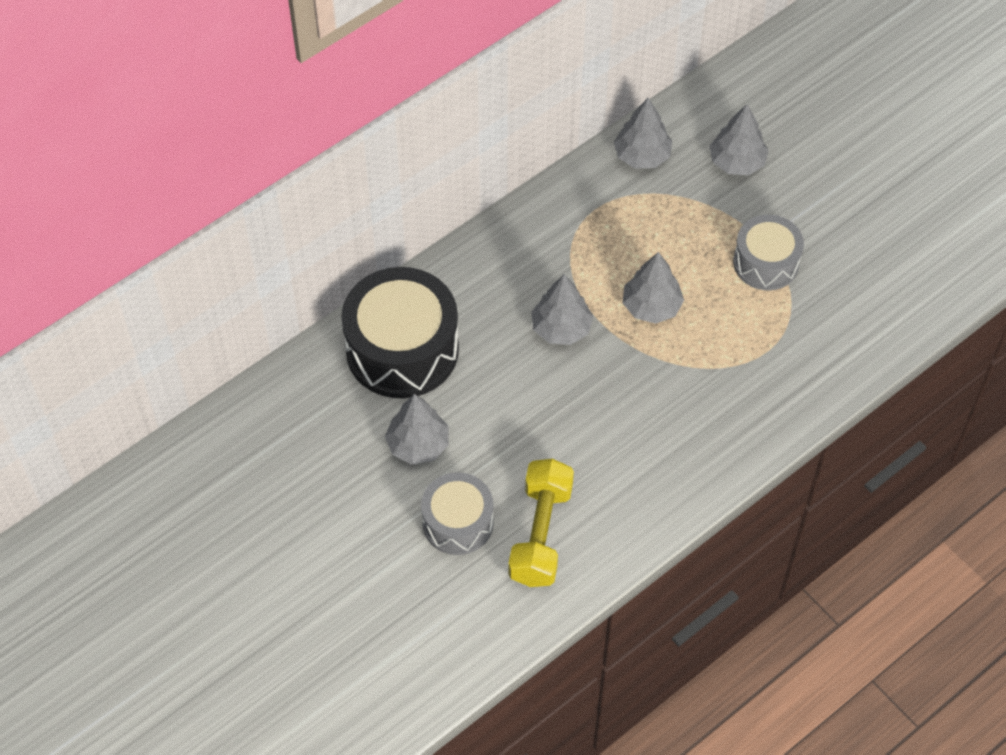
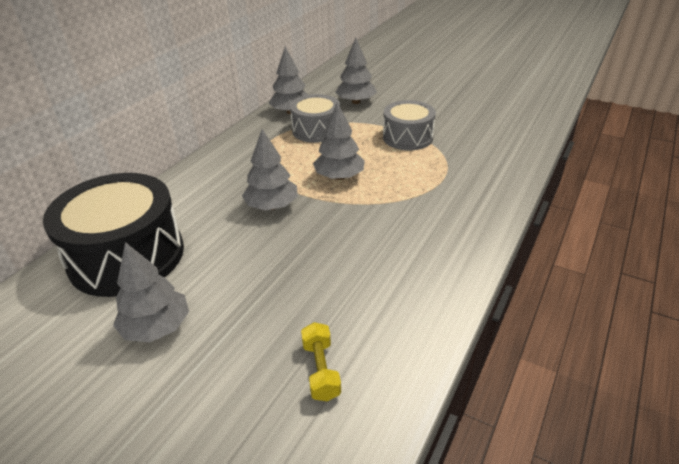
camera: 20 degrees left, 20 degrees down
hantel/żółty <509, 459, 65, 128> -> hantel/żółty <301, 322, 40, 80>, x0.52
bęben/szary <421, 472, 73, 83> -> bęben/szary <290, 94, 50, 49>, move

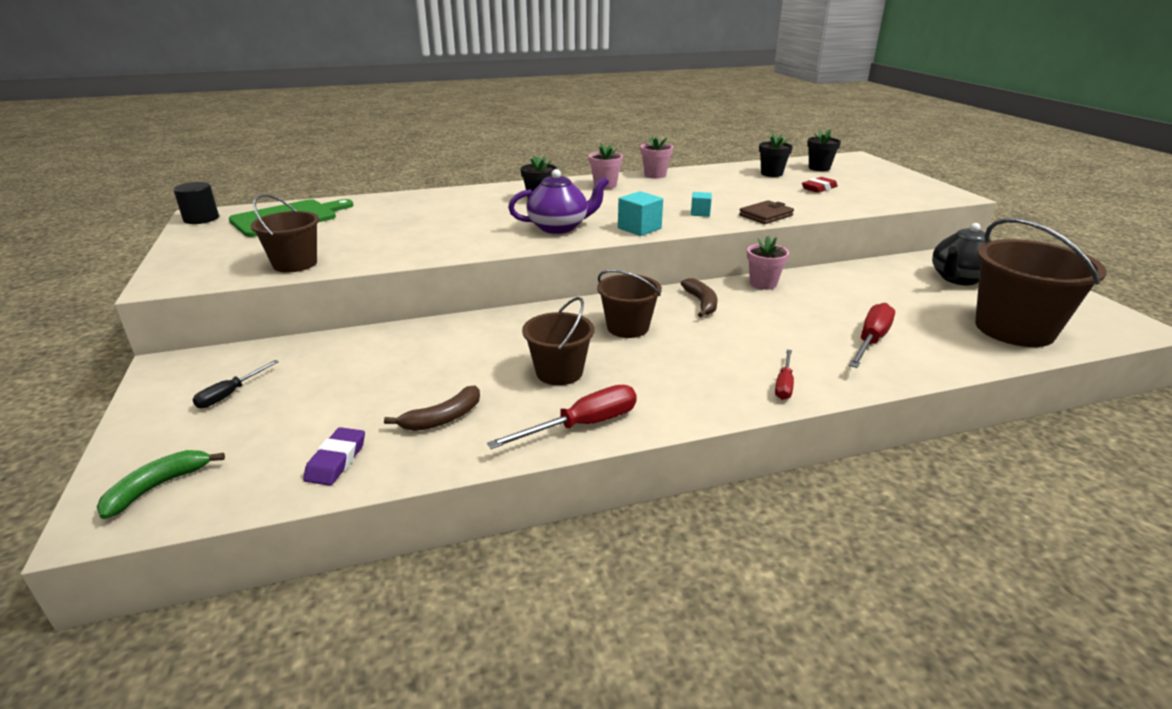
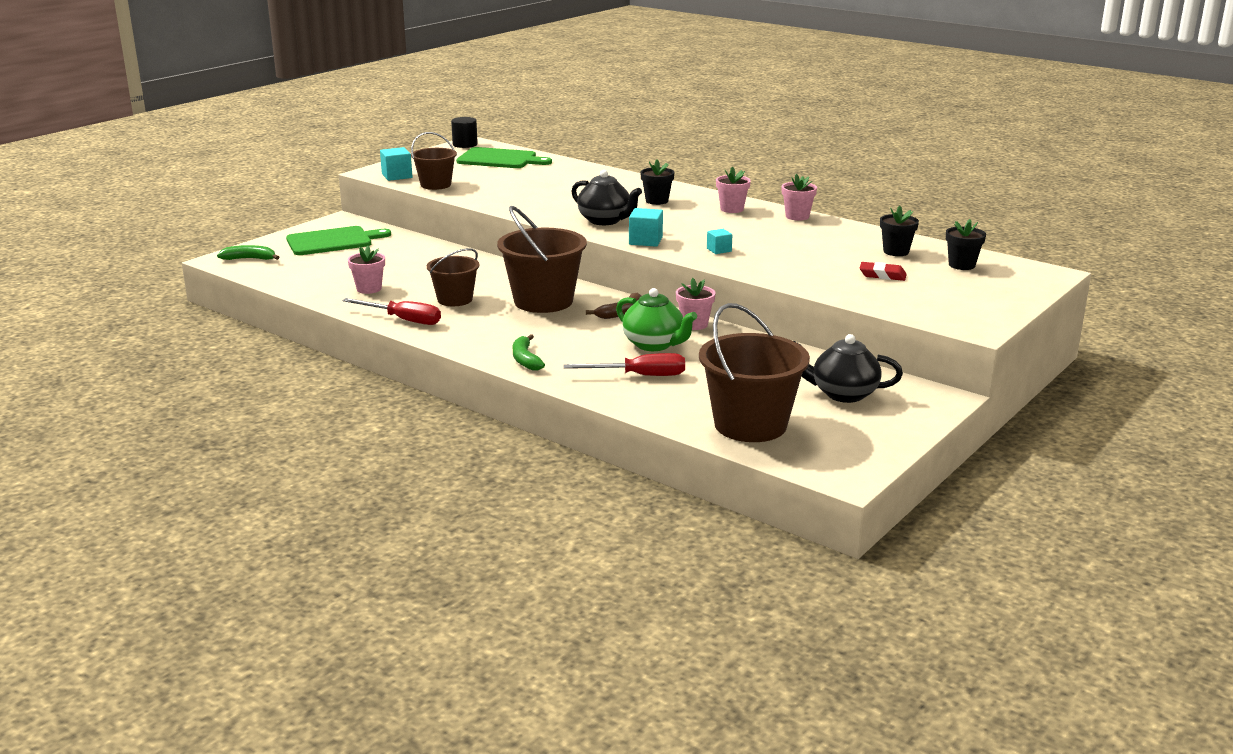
camera: 55 degrees right, 5 degrees down
imbryk/fioletowy <508, 169, 101, 65> -> imbryk/czarny <571, 170, 71, 55>
portfel/brązowy <739, 200, 55, 24> -> none
wiadro/brązowy <597, 270, 65, 68> -> wiadro/brązowy <497, 206, 90, 107>, x1.68
śrubokręt/czerwony <775, 350, 19, 50> -> banan/zielony <513, 334, 32, 37>
śrubokręt/czarny <193, 360, 86, 48> -> deska do krojenia/zielony <286, 226, 105, 29>
banan/brązowy <384, 385, 96, 46> -> doniczka/różowy <347, 246, 38, 48>
gumka do mazania/fioletowy <303, 427, 62, 59> -> none
none -> sześcian/turkusowy <380, 147, 33, 34>
none -> imbryk/zielony <616, 288, 81, 63>

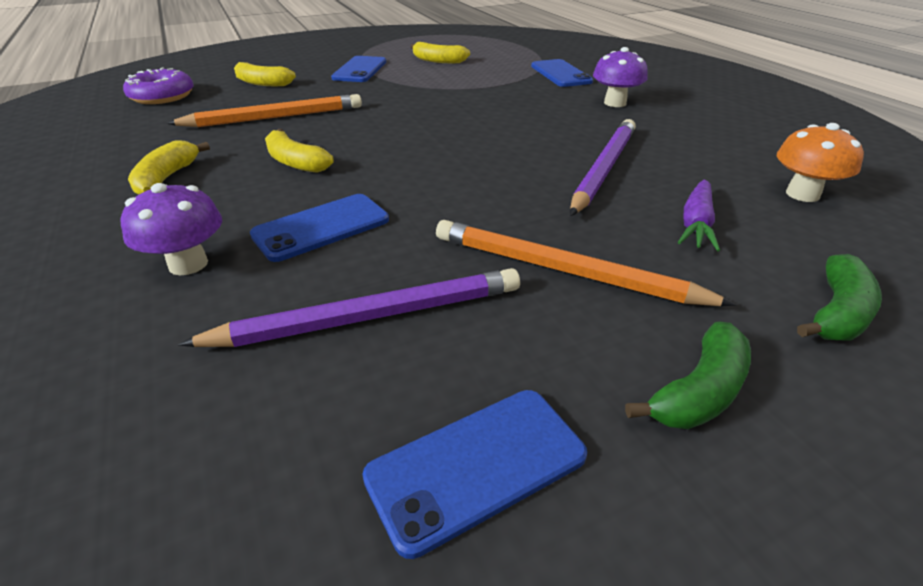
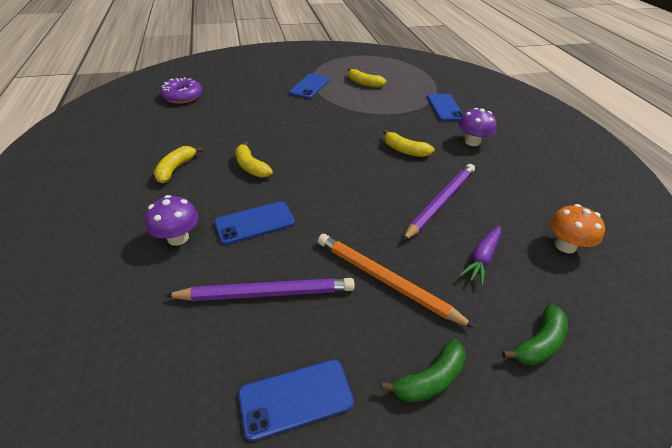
camera: 10 degrees right, 5 degrees up
banan/żółty <234, 62, 62, 24> -> banan/żółty <383, 129, 52, 28>, move
ołówek/pomarańczowy <166, 94, 196, 33> -> none

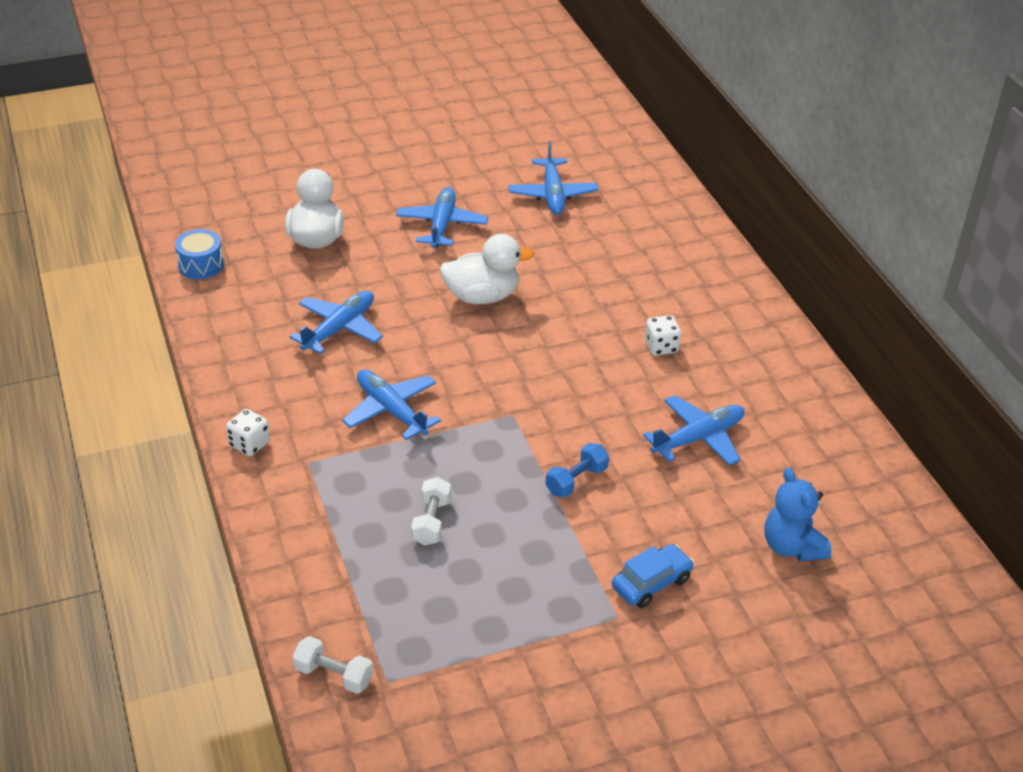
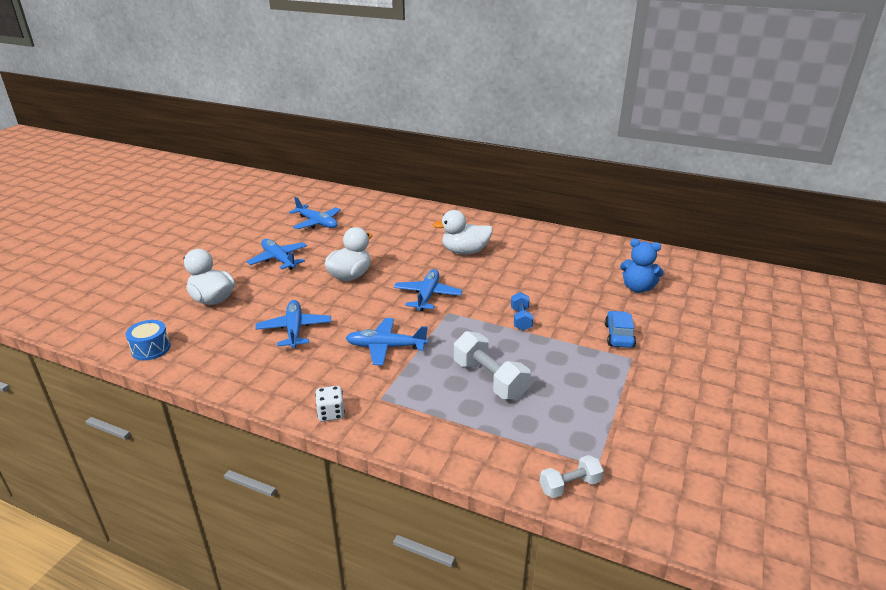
camera: 45 degrees left, 10 degrees down
kostka do gry/biały <645, 315, 36, 41> -> kaczka/biały <433, 210, 60, 44>
samolot/niebieski <643, 395, 102, 71> -> samolot/niebieski <394, 269, 69, 42>, move
hantel/biały <411, 477, 40, 69> -> hantel/biały <454, 331, 77, 69>, x1.67

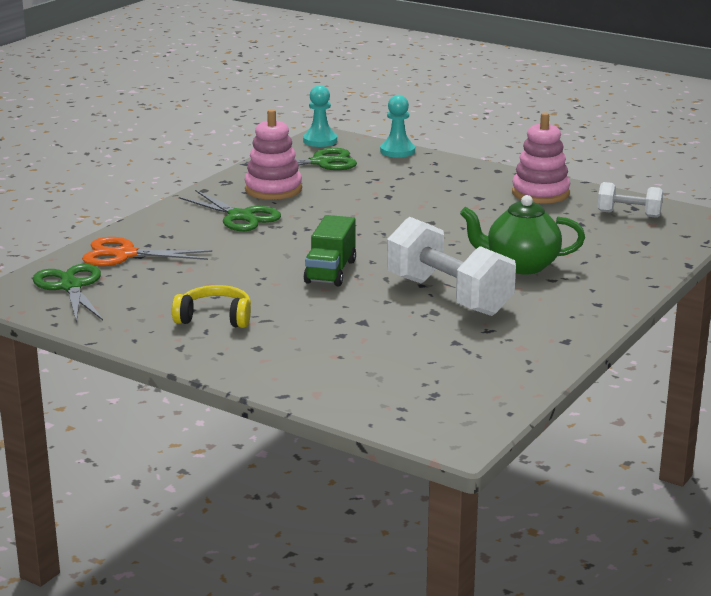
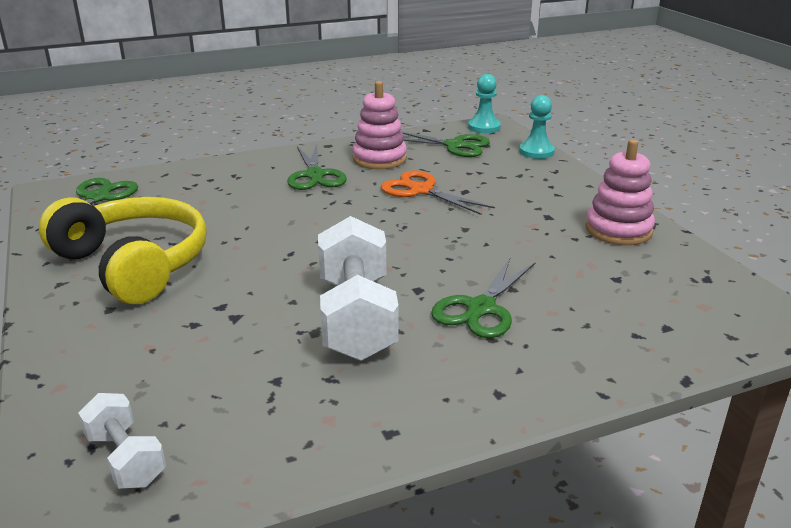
camera: 35 degrees right, 5 degrees up
hantel/biały <597, 182, 66, 36> -> hantel/biały <78, 393, 88, 96>, move
imbryk/zielony <460, 195, 125, 80> -> nożyczki/zielony <431, 258, 104, 80>
ciężarówka/zielony <303, 215, 53, 72> -> none
nożyczki/pomarańczowy <82, 237, 130, 29> -> nożyczki/pomarańczowy <381, 170, 114, 45>, move
słuchawki/żółty <172, 285, 79, 43> -> słuchawki/żółty <39, 197, 168, 107>, x2.00

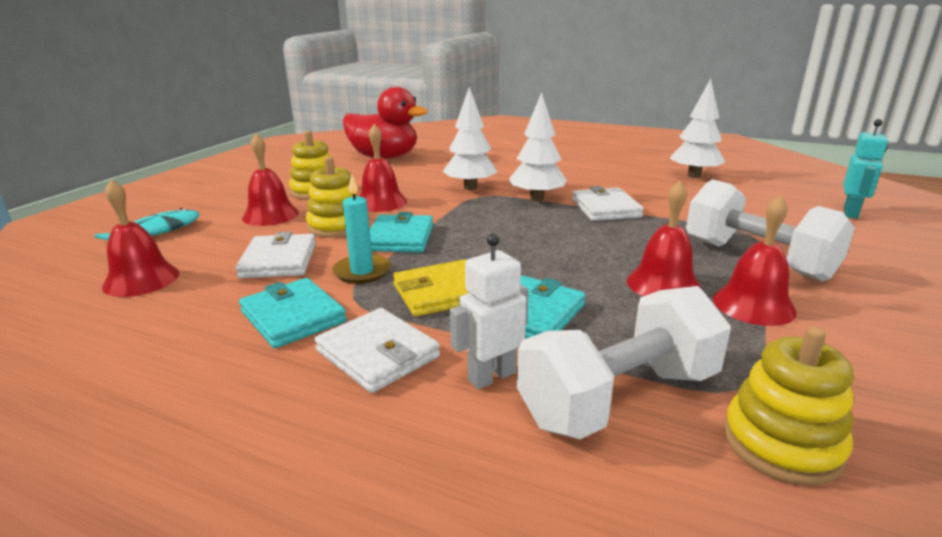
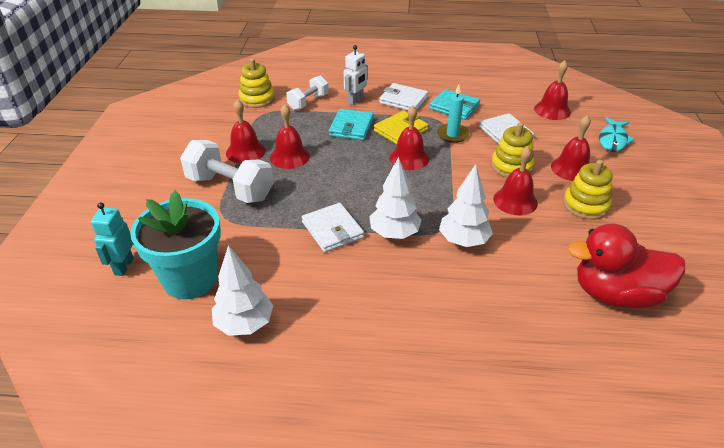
camera: 160 degrees right, 15 degrees up
portfel/turkusowy <370, 212, 63, 41> -> none
hantel/biały <517, 286, 214, 153> -> hantel/biały <286, 75, 43, 35>, x0.60
none -> dzwonek/czerwony <389, 105, 40, 65>
none -> doniczka/turkusowy <130, 191, 91, 108>

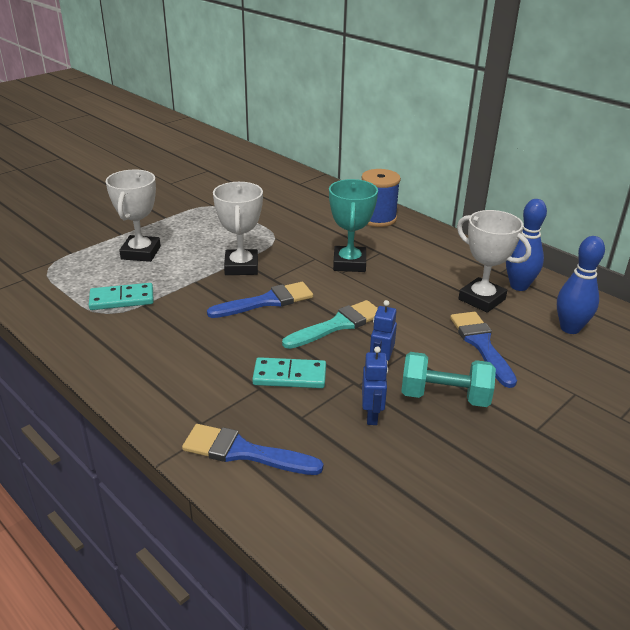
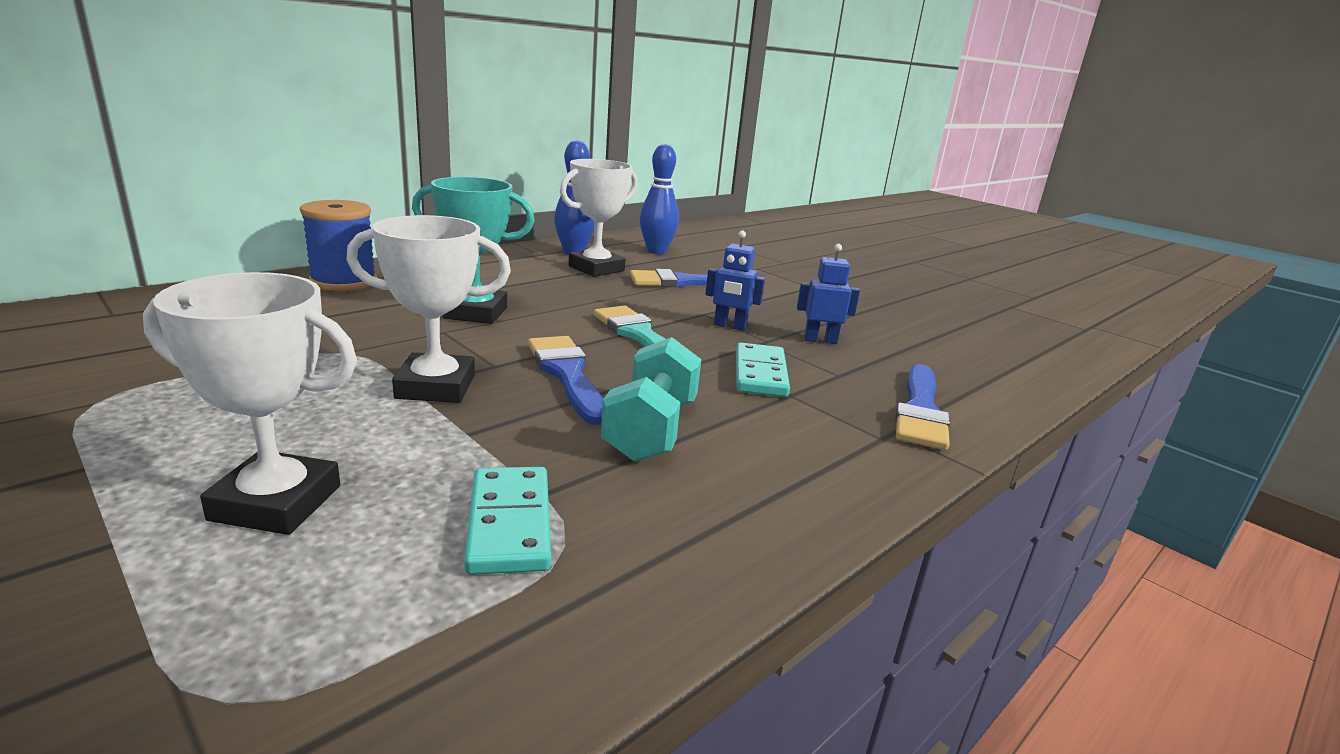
camera: 90 degrees left, 10 degrees down
hantel/turkusowy <401, 352, 95, 55> -> hantel/turkusowy <601, 337, 101, 125>, move

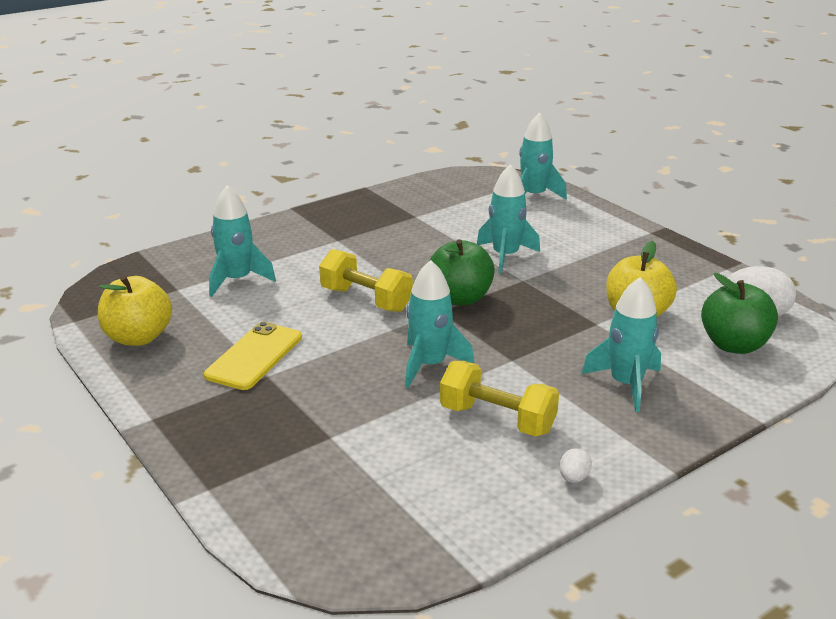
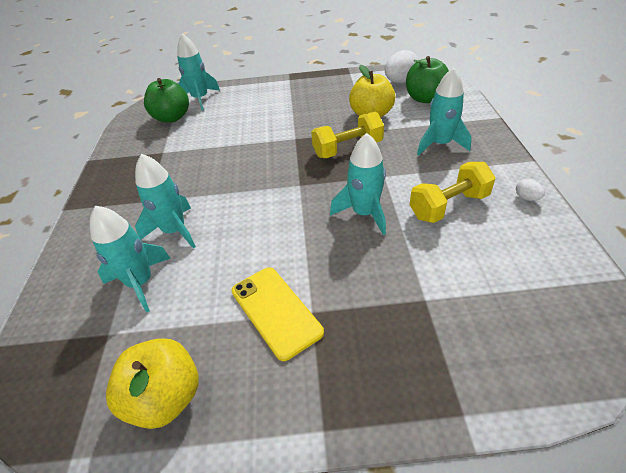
camera: 55 degrees left, 15 degrees up
rakieta/turkusowy <477, 164, 63, 110> -> rakieta/turkusowy <135, 154, 61, 94>, move
jabłko/zielony <430, 239, 65, 66> -> jabłko/zielony <144, 78, 45, 45>, move
hantel/żółty <319, 249, 94, 63> -> hantel/żółty <311, 112, 73, 46>, move

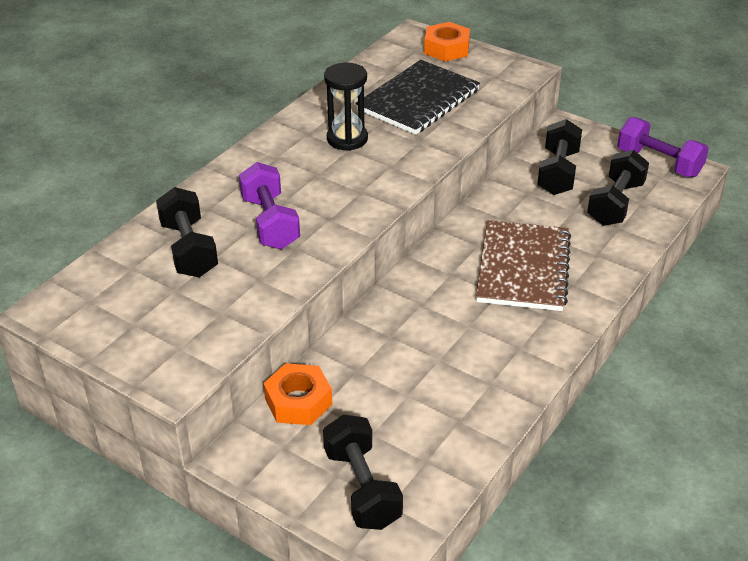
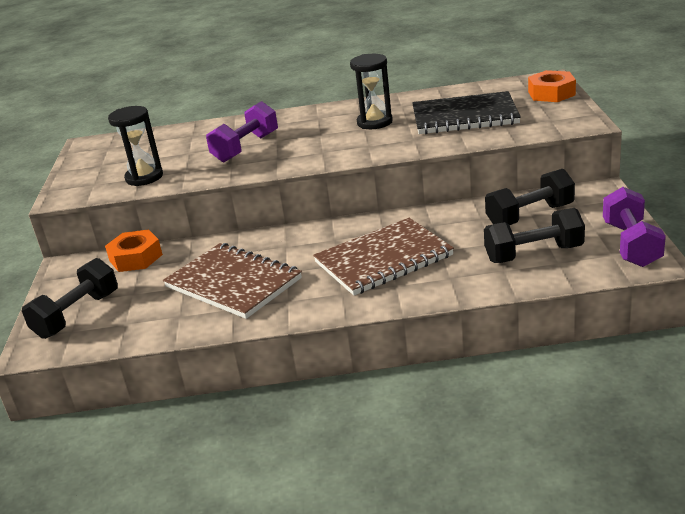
camera: 55 degrees right, 10 degrees down
hantel/czarny <156, 187, 62, 90> -> none
none -> klepsydra/czarny <108, 106, 55, 80>
none -> zeszyt/brązowy <163, 243, 139, 76>

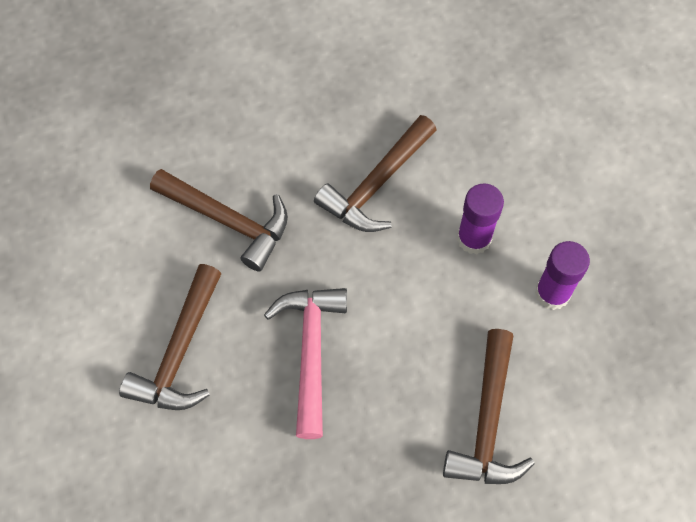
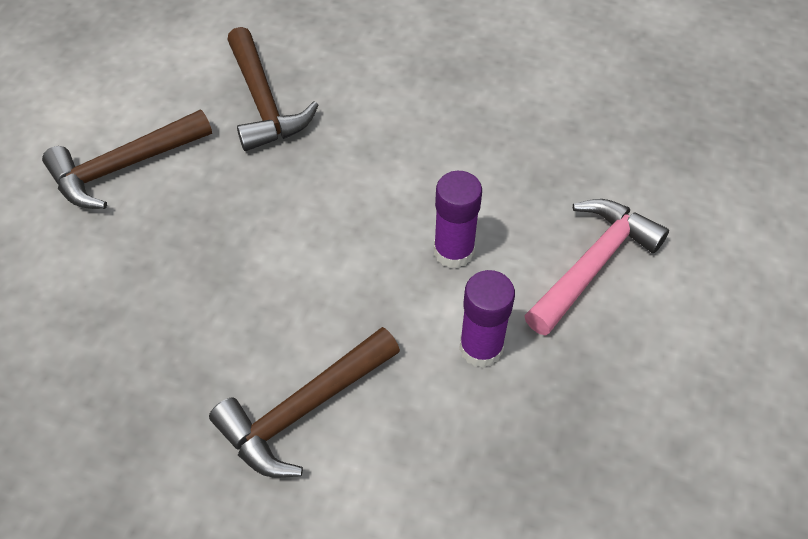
camera: 40 degrees right, 10 degrees down
młotek/brązowy <314, 115, 123, 117> -> none
młotek/różowy <264, 288, 83, 151> -> młotek/różowy <524, 199, 145, 137>, move

